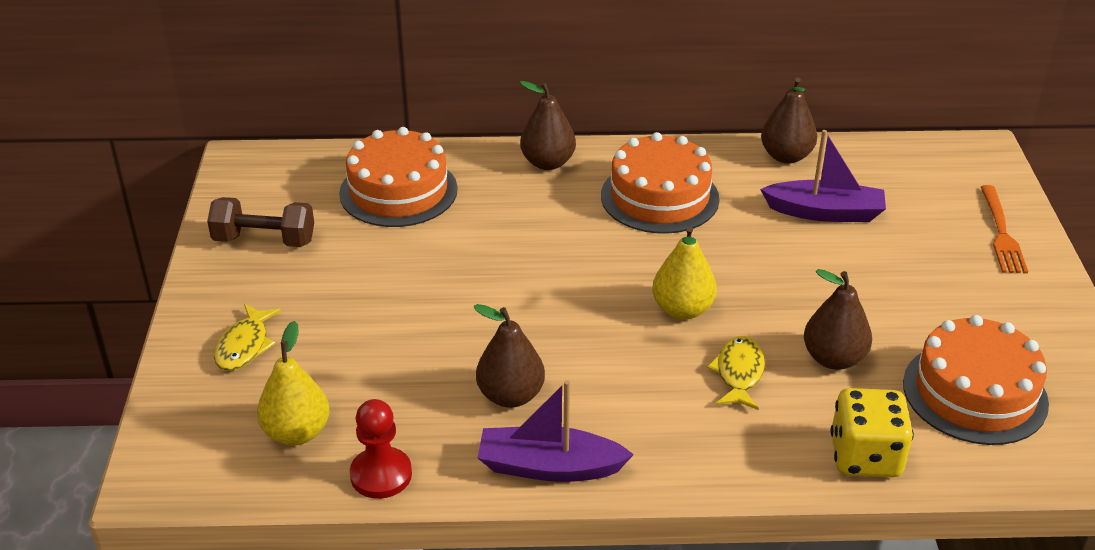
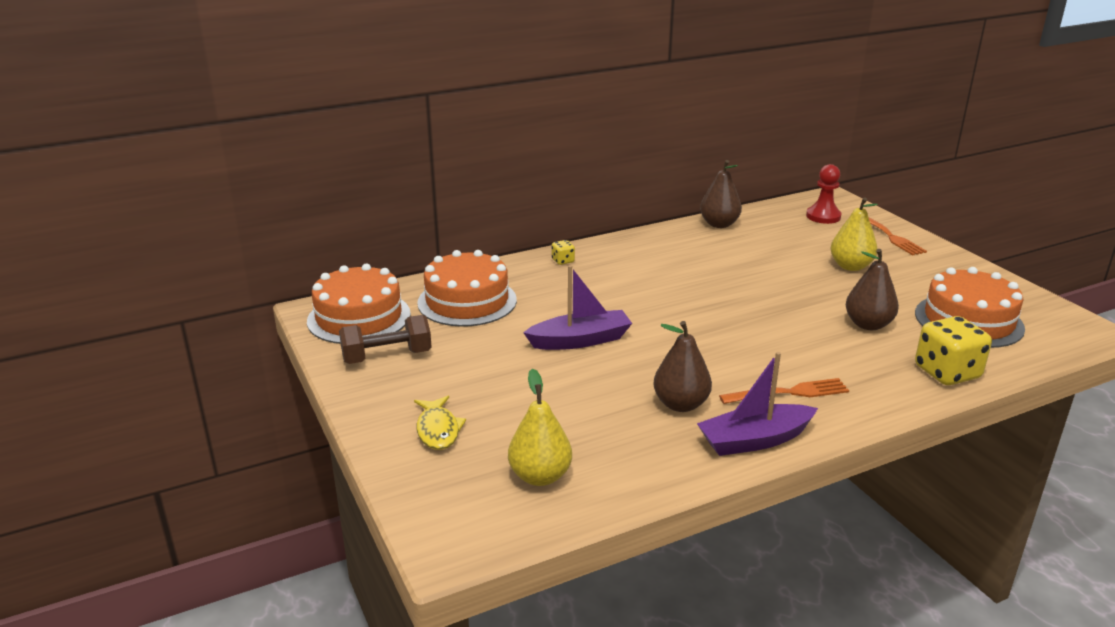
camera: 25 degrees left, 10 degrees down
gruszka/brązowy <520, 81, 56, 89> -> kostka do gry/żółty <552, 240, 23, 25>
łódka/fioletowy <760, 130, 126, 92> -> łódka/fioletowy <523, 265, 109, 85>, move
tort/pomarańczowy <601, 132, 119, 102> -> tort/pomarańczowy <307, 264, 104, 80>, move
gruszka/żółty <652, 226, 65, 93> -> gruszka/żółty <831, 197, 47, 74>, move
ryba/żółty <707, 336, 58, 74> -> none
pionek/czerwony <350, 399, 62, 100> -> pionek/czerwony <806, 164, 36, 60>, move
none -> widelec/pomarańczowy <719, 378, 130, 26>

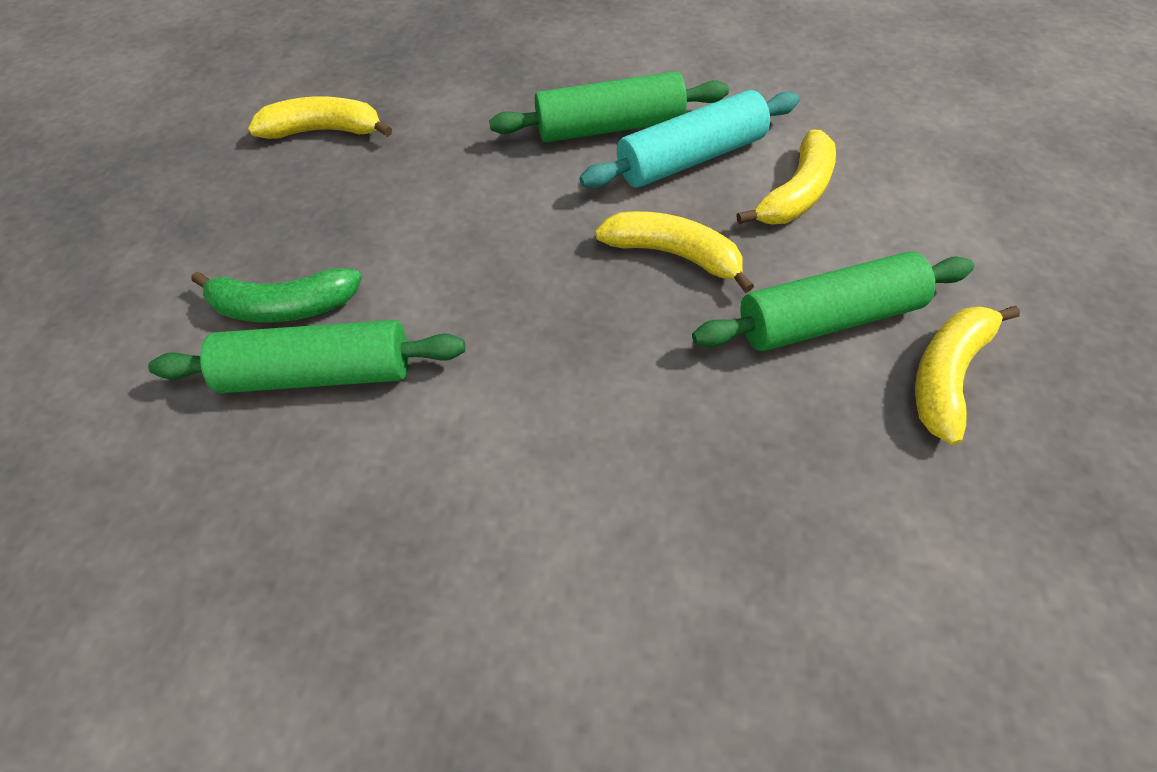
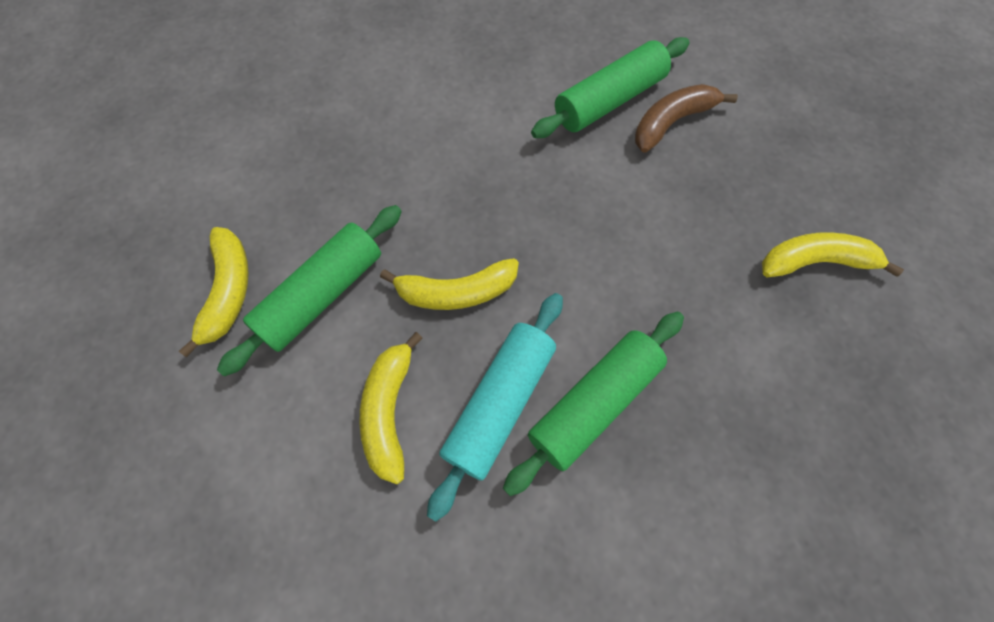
camera: 145 degrees right, 10 degrees up
banan/żółty <248, 96, 144, 43> -> banan/żółty <762, 232, 142, 46>, 150 degrees counterclockwise
banan/zielony <191, 268, 171, 55> -> banan/brązowy <635, 84, 103, 69>

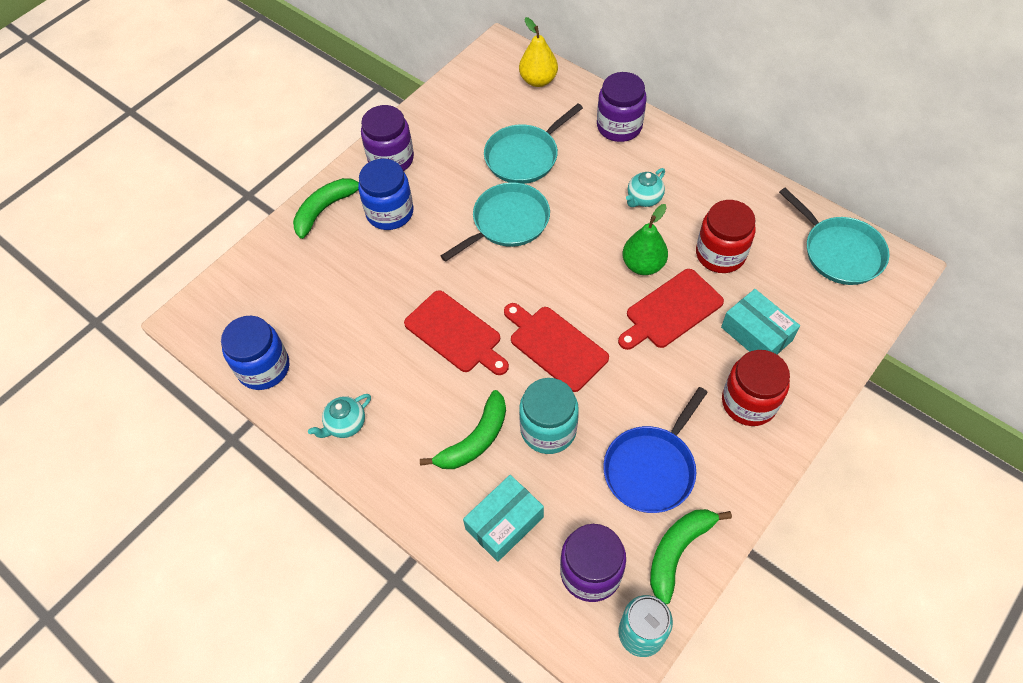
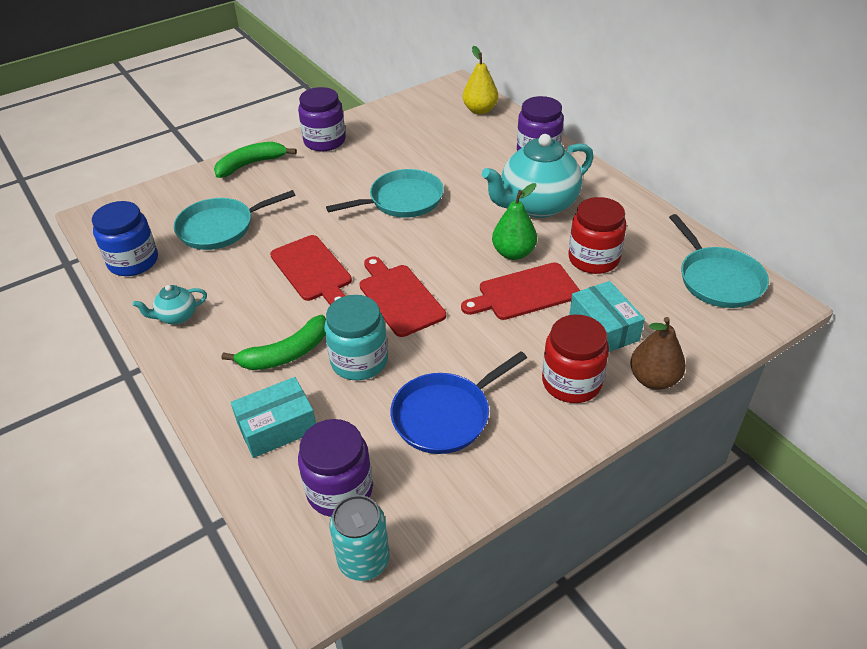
camera: 15 degrees right, 15 degrees down
patelnia/turkusowy <484, 104, 99, 80> -> patelnia/turkusowy <174, 190, 122, 60>, move
słoik/niebieski <358, 159, 56, 71> -> none
imbryk/turkusowy <626, 168, 39, 39> -> imbryk/turkusowy <482, 134, 112, 84>, x2.20
banan/zielony <650, 509, 82, 95> -> none
none -> gruszka/brązowy <630, 317, 56, 73>

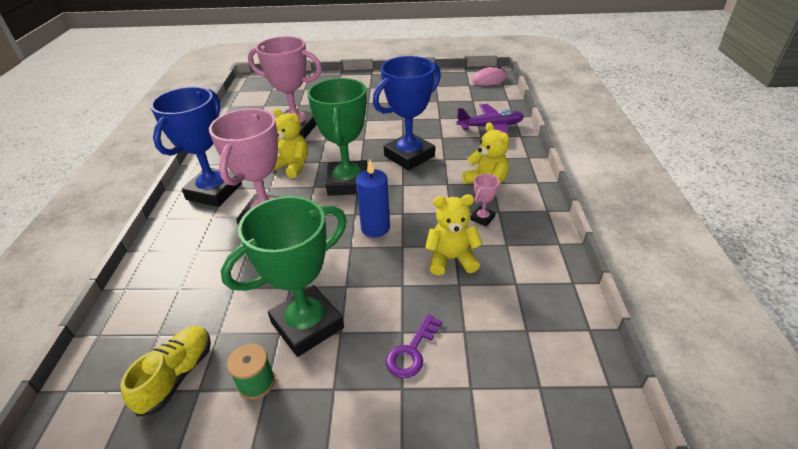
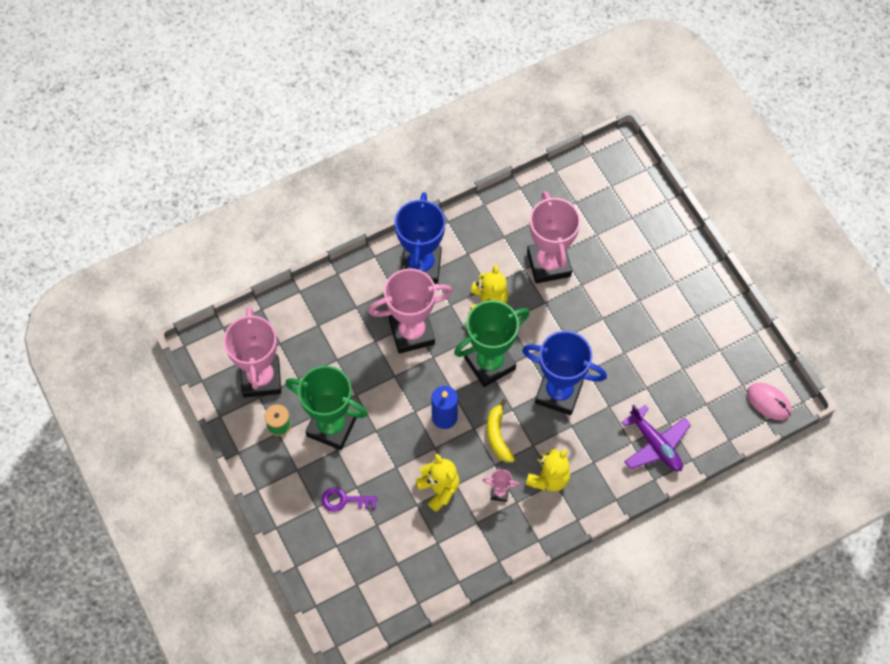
camera: 60 degrees right, 25 degrees up
puchar/niebieski <150, 87, 92, 120> -> puchar/niebieski <395, 192, 50, 92>, 75 degrees counterclockwise
but/żółty <120, 326, 91, 91> -> puchar/różowy <224, 306, 57, 92>
none -> banan/żółty <487, 399, 28, 63>

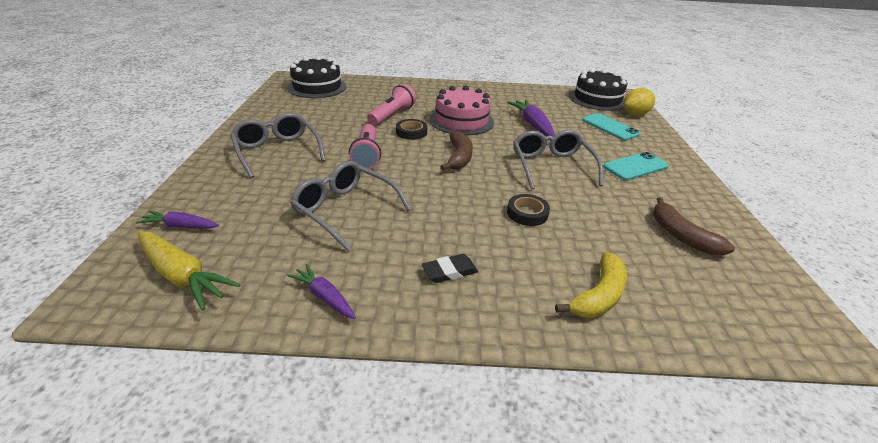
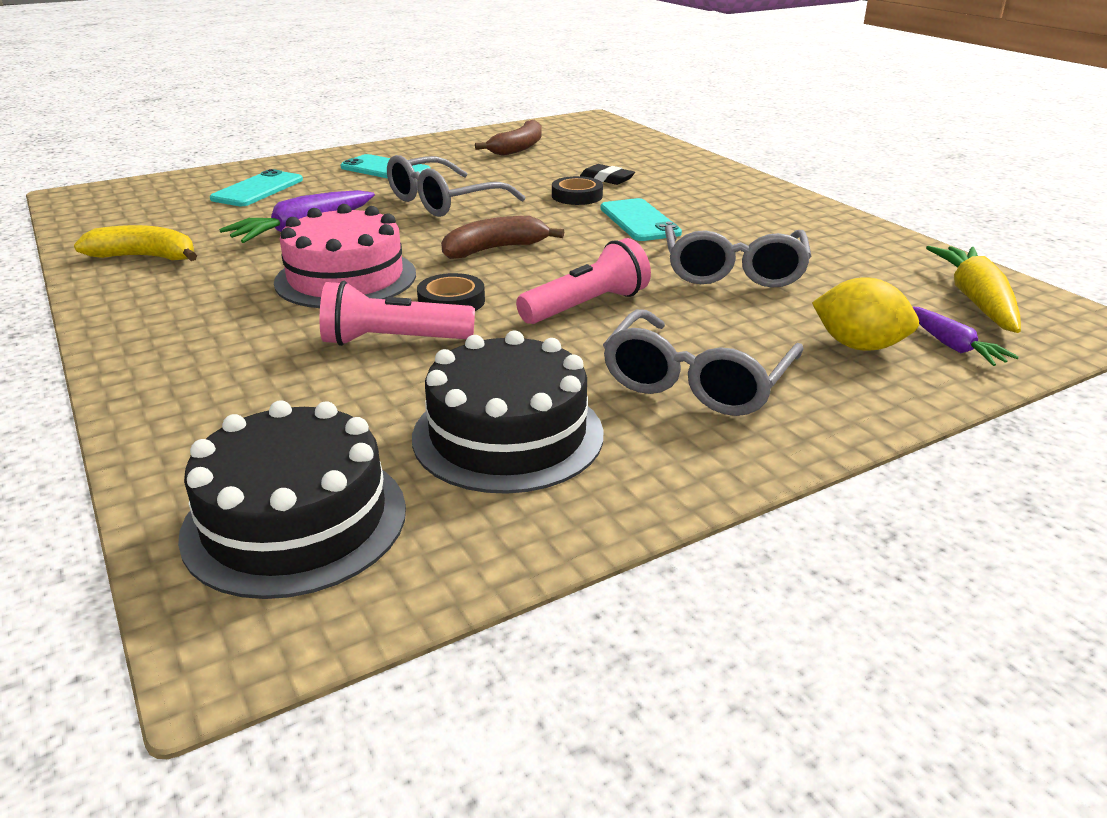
camera: 120 degrees left, 5 degrees down
tort/czarny <569, 68, 59, 43> -> tort/czarny <412, 331, 191, 163>, move
cytryna/żółty <623, 88, 32, 28> -> cytryna/żółty <812, 277, 107, 74>, move
banan/żółty <555, 252, 72, 66> -> banan/żółty <74, 225, 123, 36>, move
gumka do mazania/czarny <422, 254, 56, 29> -> gumka do mazania/czarny <580, 164, 55, 21>, move
marchewka/fioletowy <287, 264, 69, 55> -> none
none -> telefon/turkusowy <600, 198, 82, 43>

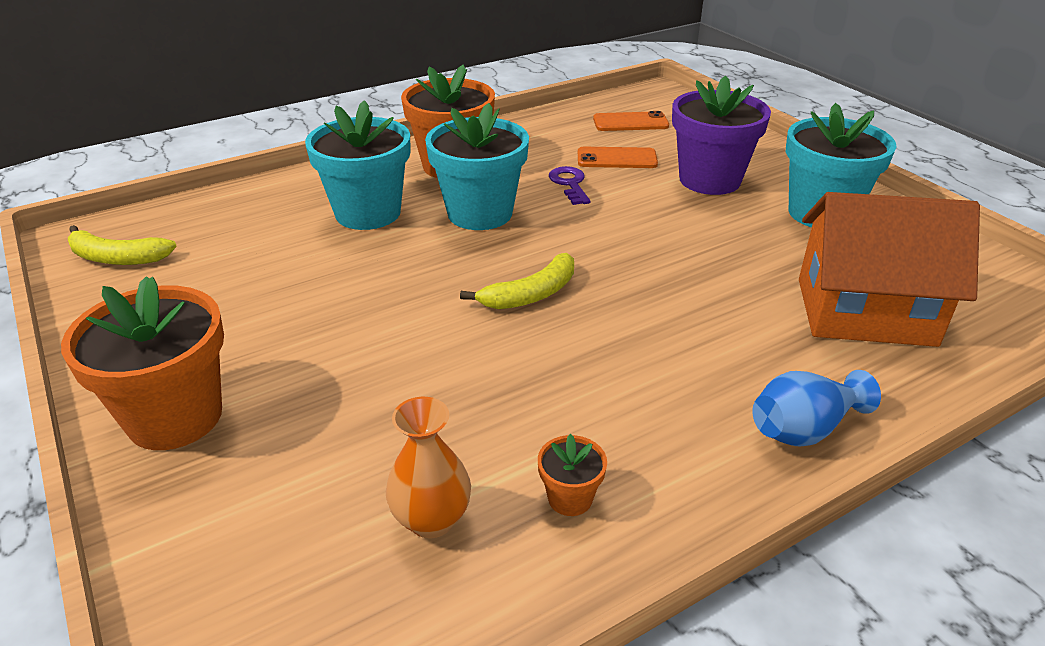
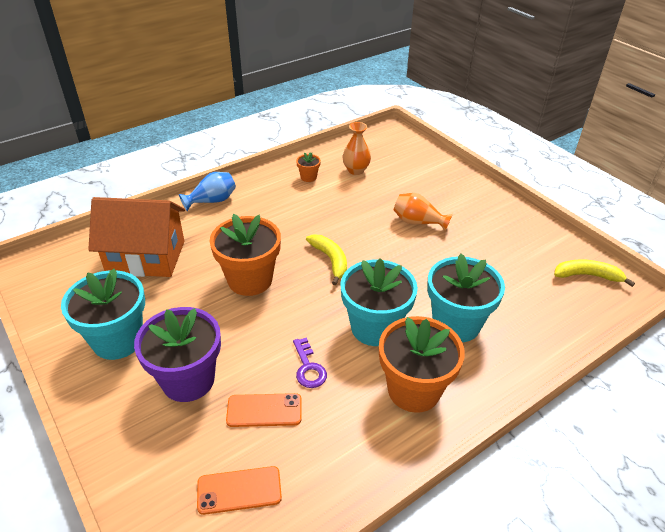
camera: 175 degrees right, 5 degrees up
banan/żółty <460, 253, 114, 56> -> banan/żółty <306, 235, 41, 50>, 105 degrees clockwise
doniczka/pomarańczowy <61, 276, 163, 174> -> doniczka/pomarańczowy <209, 214, 72, 82>, move
none -> wazon/pomarańczowy <394, 193, 59, 38>

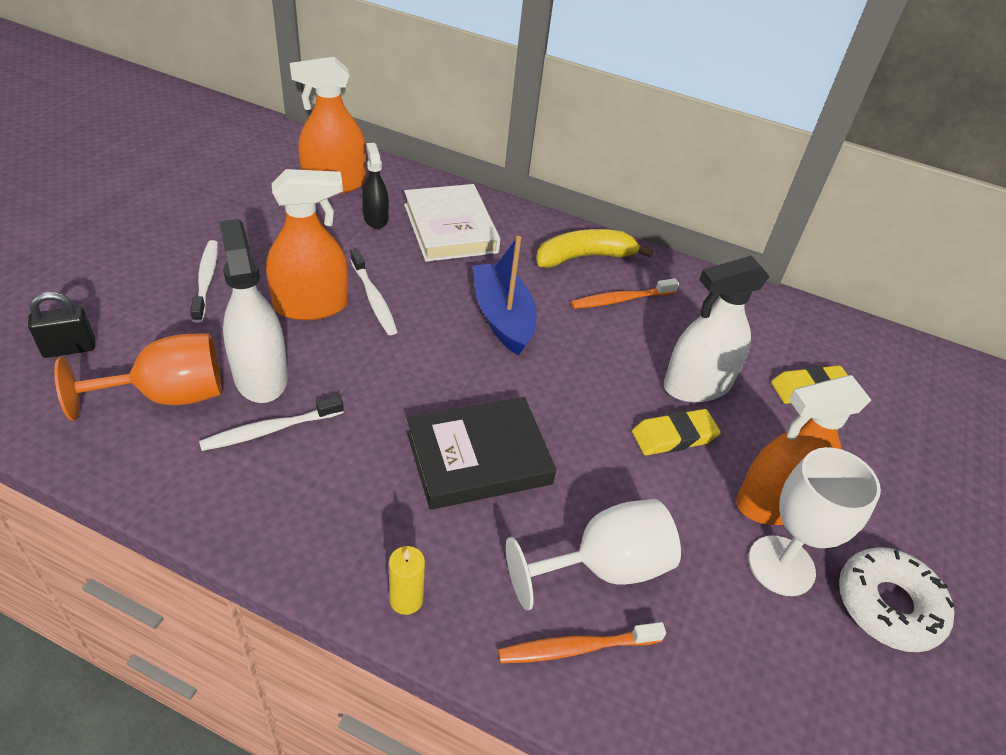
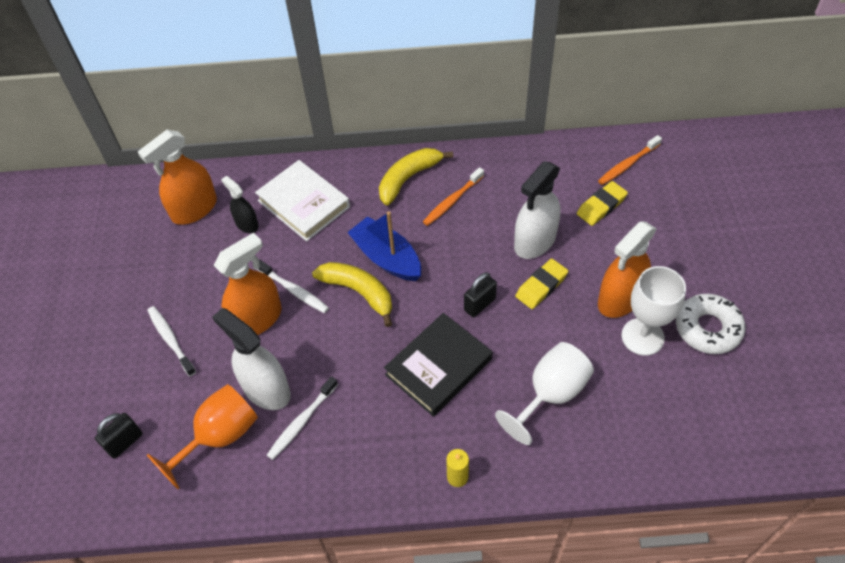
camera: 20 degrees left, 10 degrees up
szczoteczka do zębów/pomarańczowy <498, 622, 168, 41> -> szczoteczka do zębów/pomarańczowy <598, 135, 64, 50>, move
none -> banan/żółty <312, 262, 80, 65>
none -> kłódka/czarny <464, 272, 33, 45>

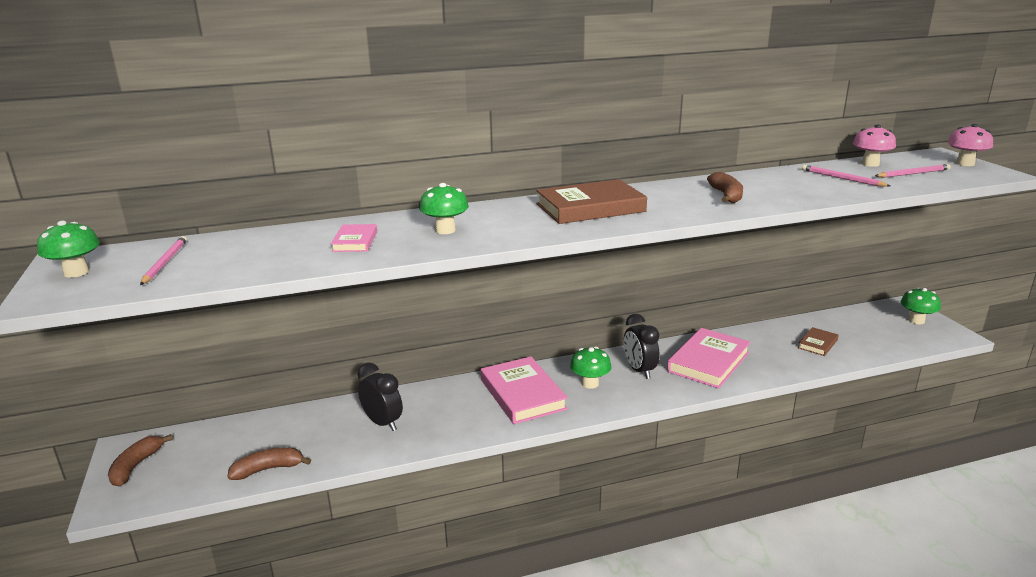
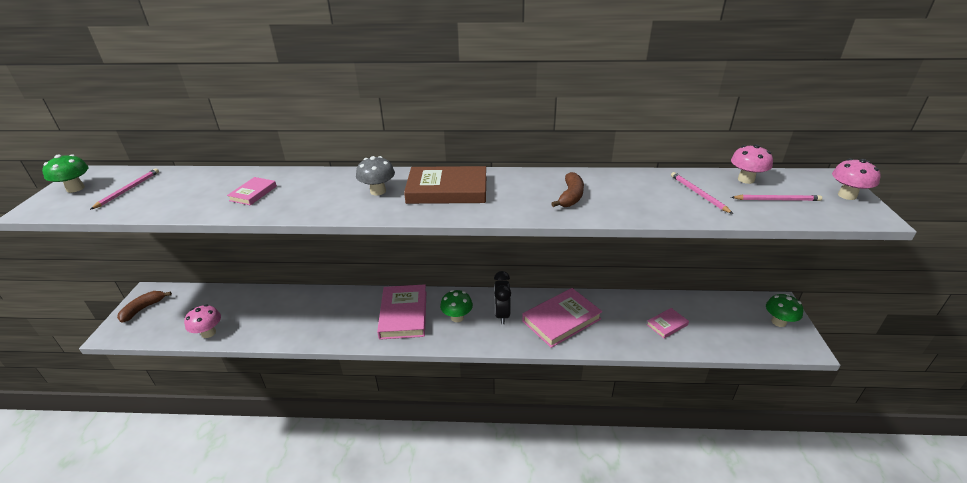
camera: 20 degrees right, 10 degrees up
grzyb/zielony <419, 183, 50, 51> -> none
książka/brązowy <798, 327, 41, 29> -> książka/różowy <646, 308, 43, 30>
budzik/czarny <358, 363, 45, 68> -> none
banan/brązowy <228, 448, 83, 32> -> grzyb/różowy <184, 304, 37, 34>
none -> grzyb/szary <356, 156, 39, 40>

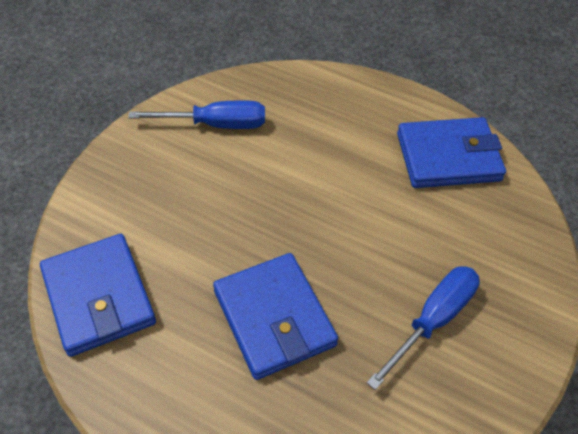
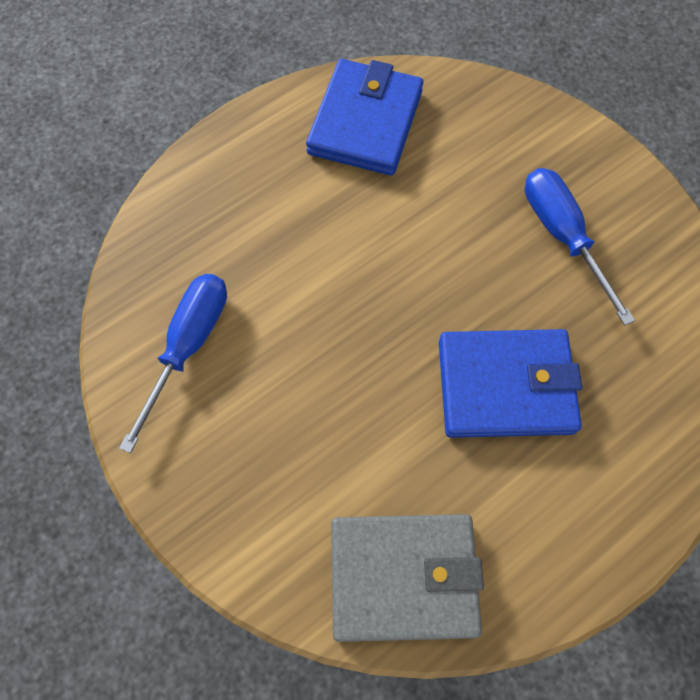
camera: 65 degrees left, 15 degrees up
portfel/niebieski <40, 234, 116, 123> -> portfel/szary <331, 514, 153, 128>

